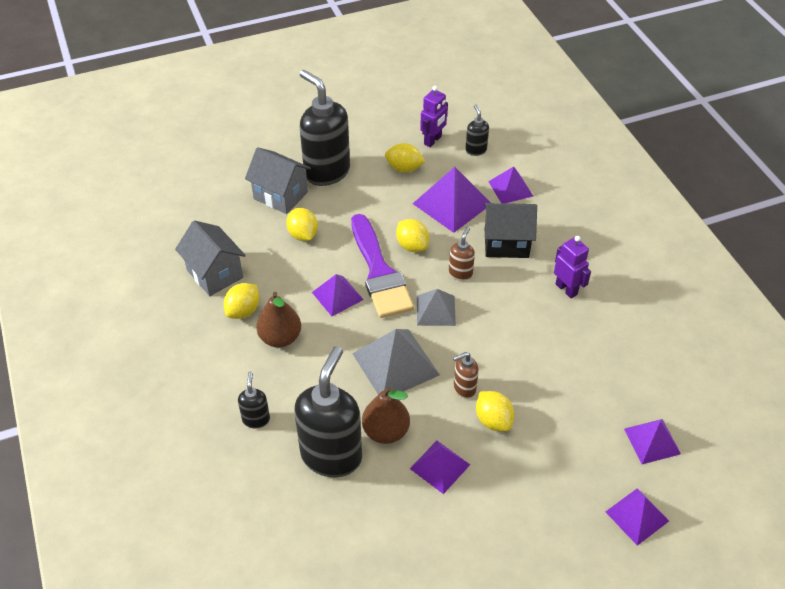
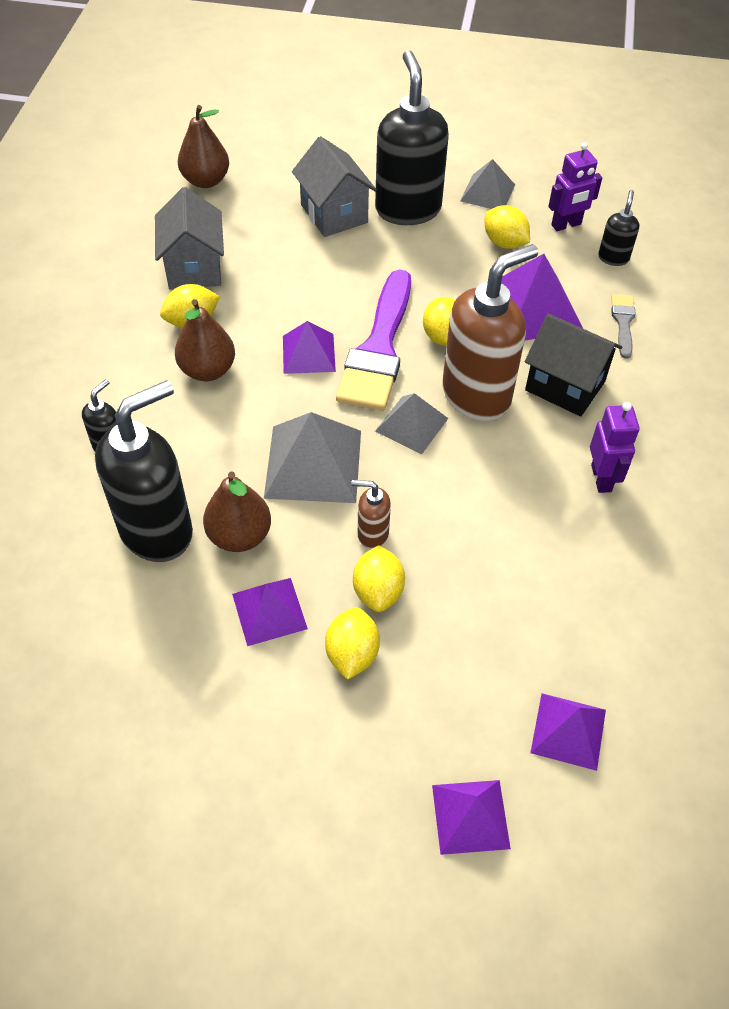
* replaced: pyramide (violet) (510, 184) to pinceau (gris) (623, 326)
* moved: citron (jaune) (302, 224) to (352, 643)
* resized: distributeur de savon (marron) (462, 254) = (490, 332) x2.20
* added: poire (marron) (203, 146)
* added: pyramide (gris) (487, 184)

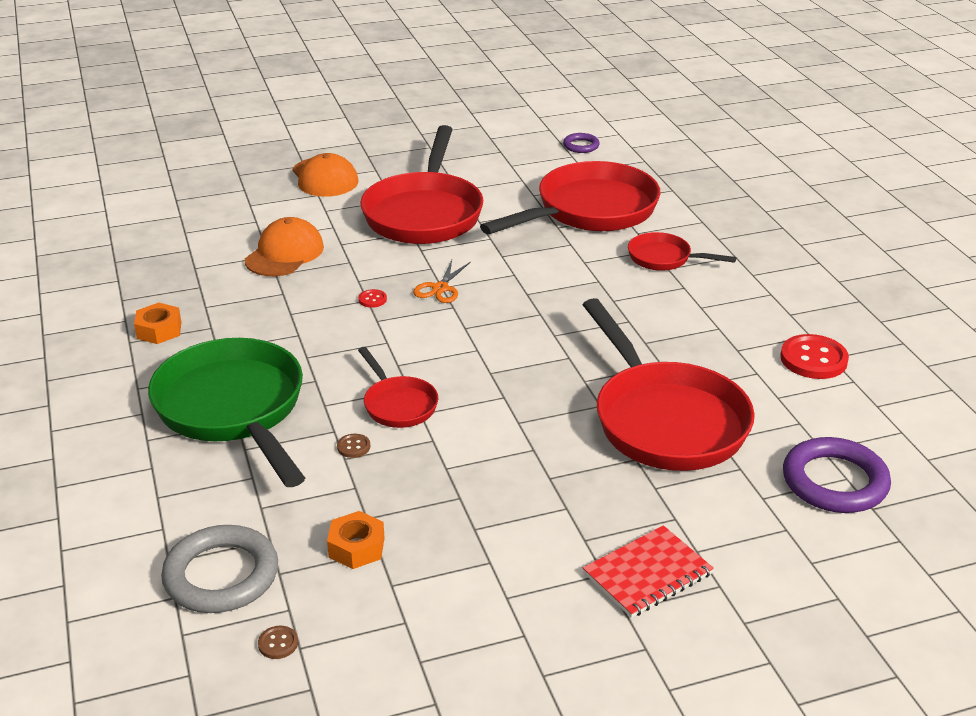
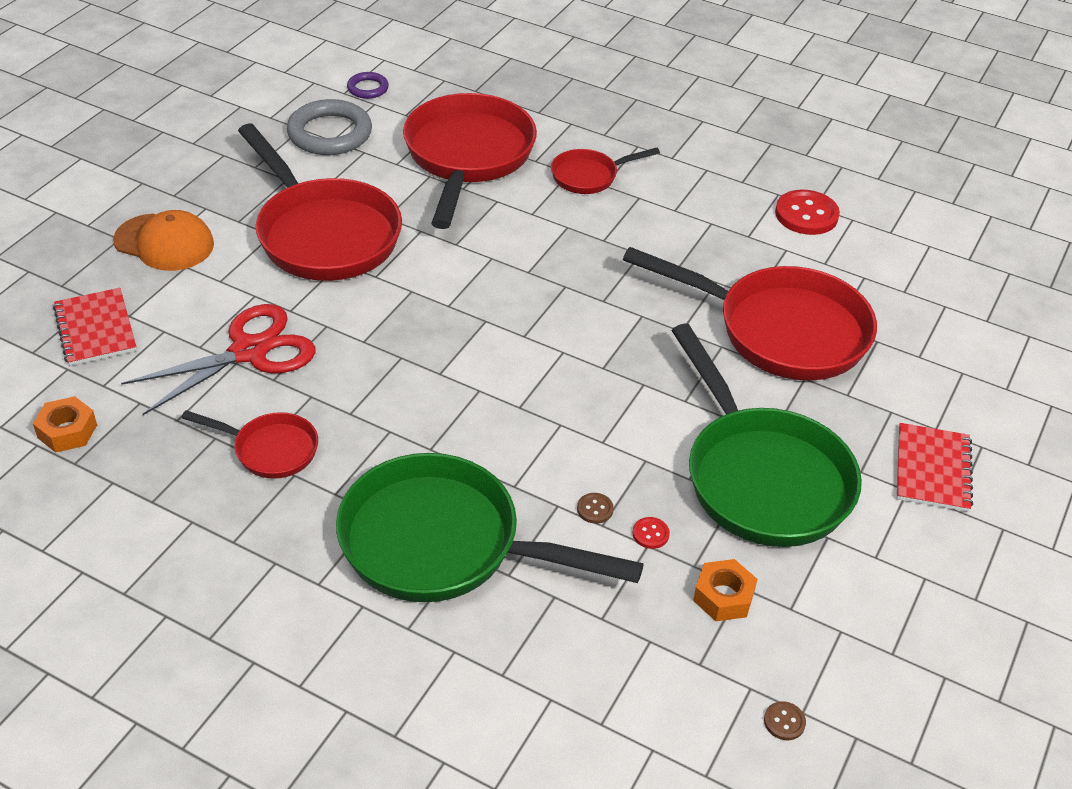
* replaced: casquette (orange) (284, 246) to ciseaux (rouge) (218, 359)
* removed: ciseaux (orange) (442, 281)
* moved: bouton (rouge) (372, 298) to (651, 533)
* moved: écrou (orange) (157, 323) to (65, 424)
* moved: poêle (rouge) (398, 387) to (250, 444)
* removed: anneau (violet) (837, 475)
* moved: anneau (gris) (219, 569) to (329, 127)
* added: carnet (rouge) (95, 327)
* added: poêle (vert) (766, 435)

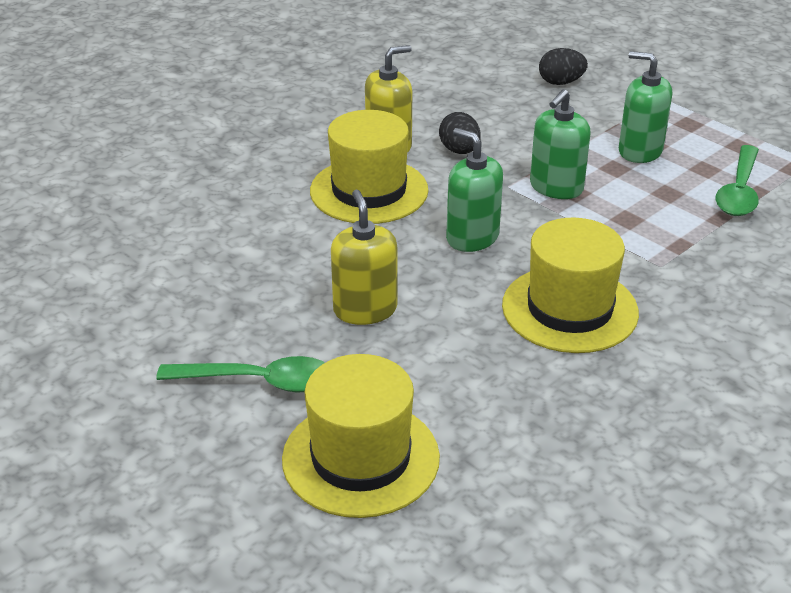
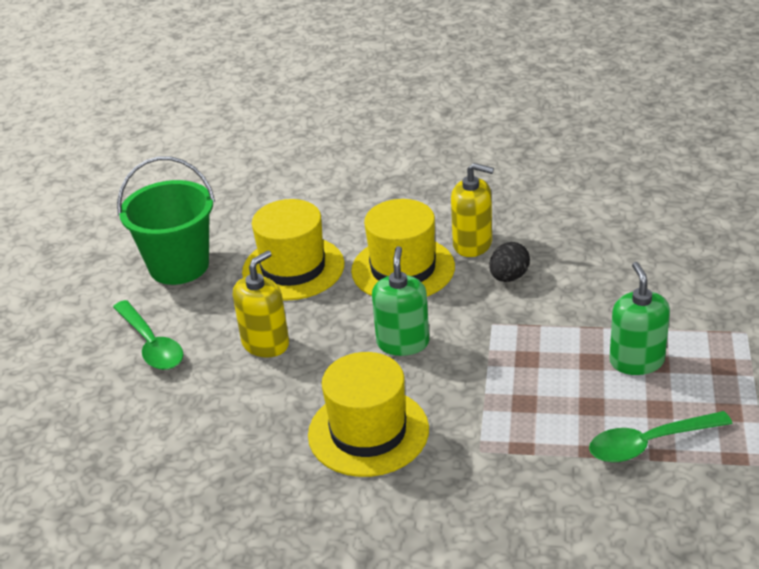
* removed: œuf (noir) (563, 66)
* removed: distributeur de savon (vert) (560, 144)
* moved: chapeau (jaune) (361, 436) to (293, 250)
* added: seau (vert) (166, 220)

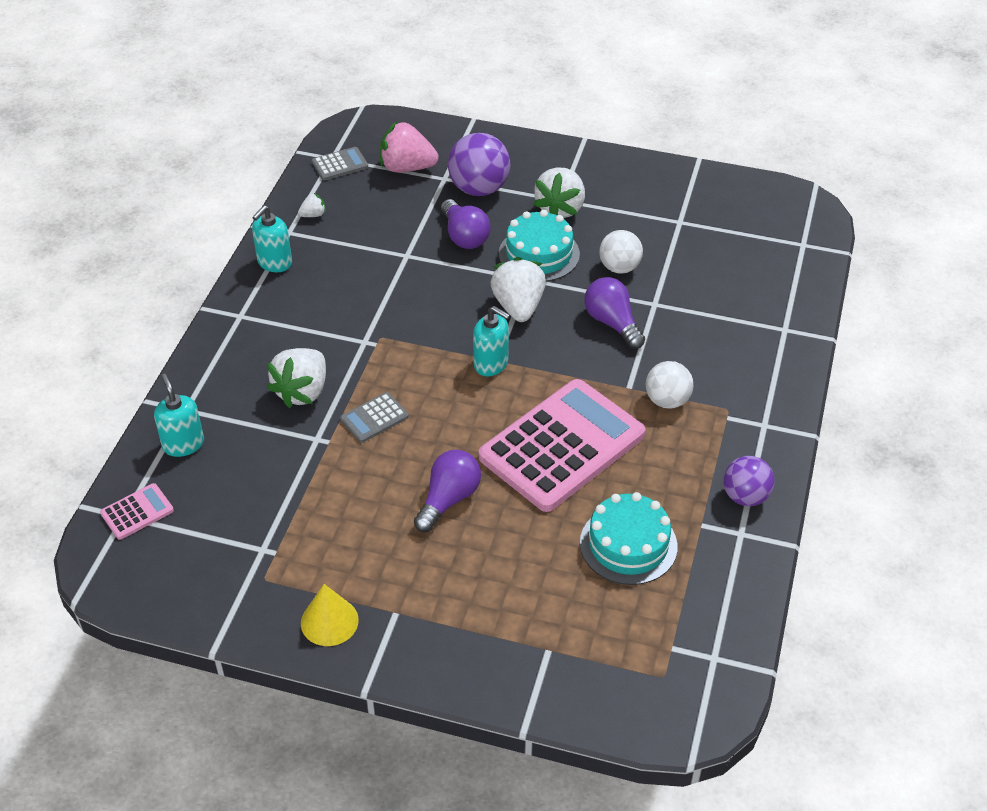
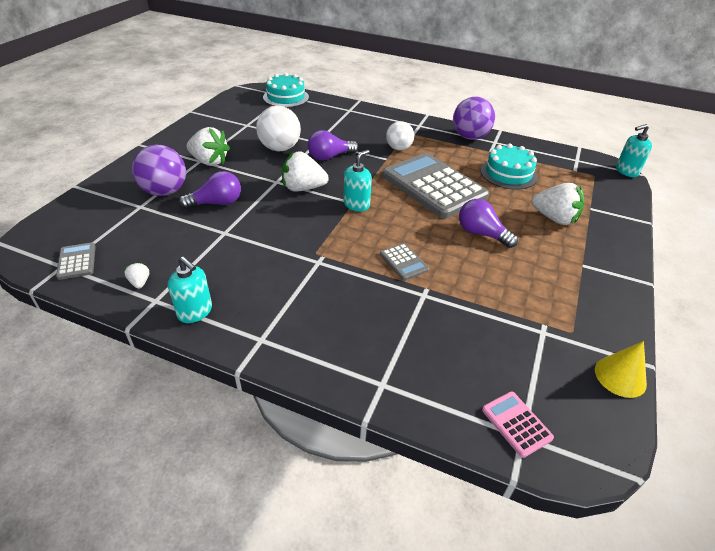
* removed: fraise (rose) (409, 147)
* moved: gâteau (turquoise) (539, 245) to (286, 90)
* resized: balle (blanc) (621, 252) = (278, 129) x1.51
* moved: fraise (blanc) (296, 378) to (558, 204)
* moved: distributeur de savon (turquoise) (179, 415) to (634, 150)
* recoloured: calculatrice (rose) (562, 445) to calculatrice (gris) (435, 185)
* resized: balle (violet) (749, 481) = (474, 118) x1.51
* moved: cône (jaune) (330, 615) to (621, 369)

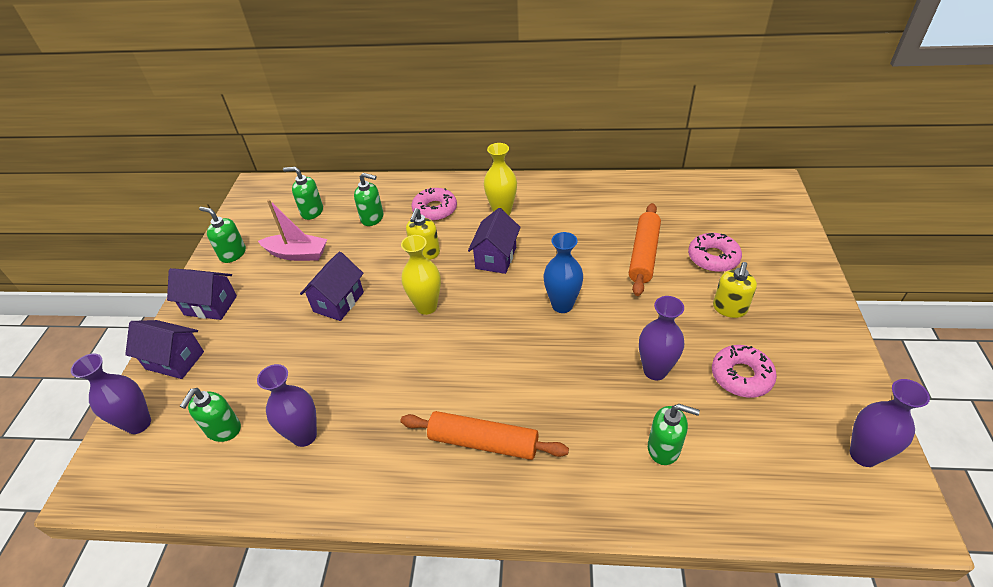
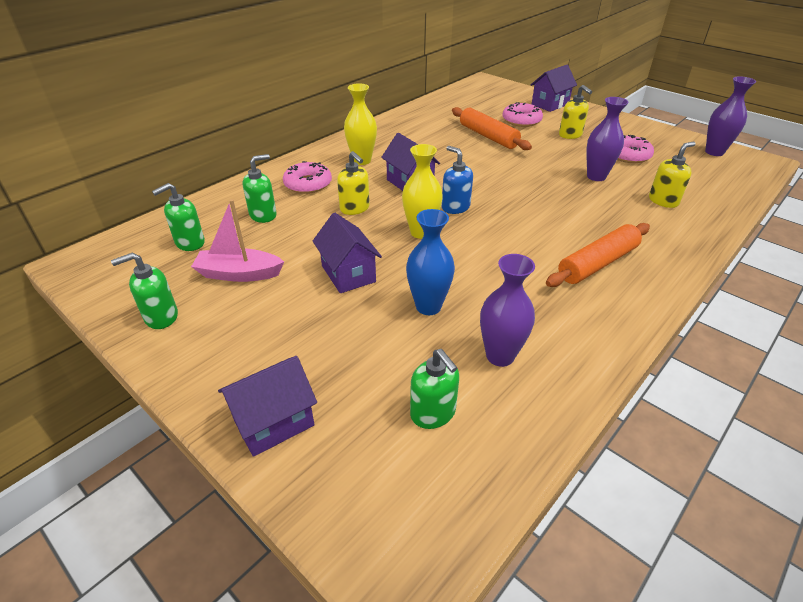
* turned: bateau (rose) (292, 230) = (237, 240) 135 degrees counterclockwise
* moved: vase (bleu) (563, 272) to (430, 262)
* moved: maison (violet) (202, 294) to (554, 88)
* removed: vase (violet) (111, 393)
* recoloured: distributeur de savon (vert) (674, 434) to distributeur de savon (jaune) (672, 175)
* added: distributeur de savon (bleu) (457, 180)

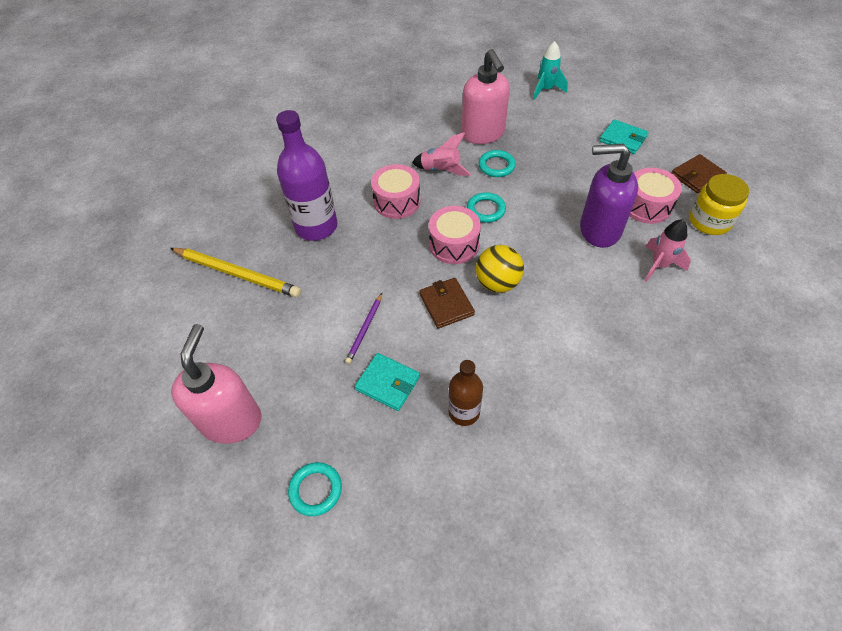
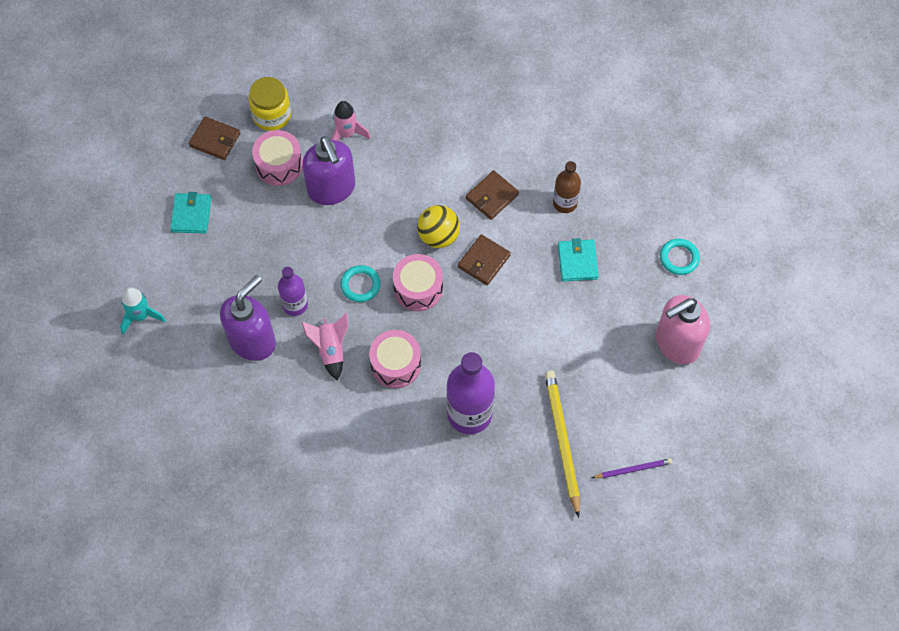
* recoloured: distributeur de savon (rose) (486, 96) to distributeur de savon (violet) (248, 318)
* replaced: anneau (turquoise) (497, 163) to bouteille (violet) (293, 291)
* moved: crayon (violet) (363, 328) to (632, 468)
* added: portefeuille (marron) (492, 195)

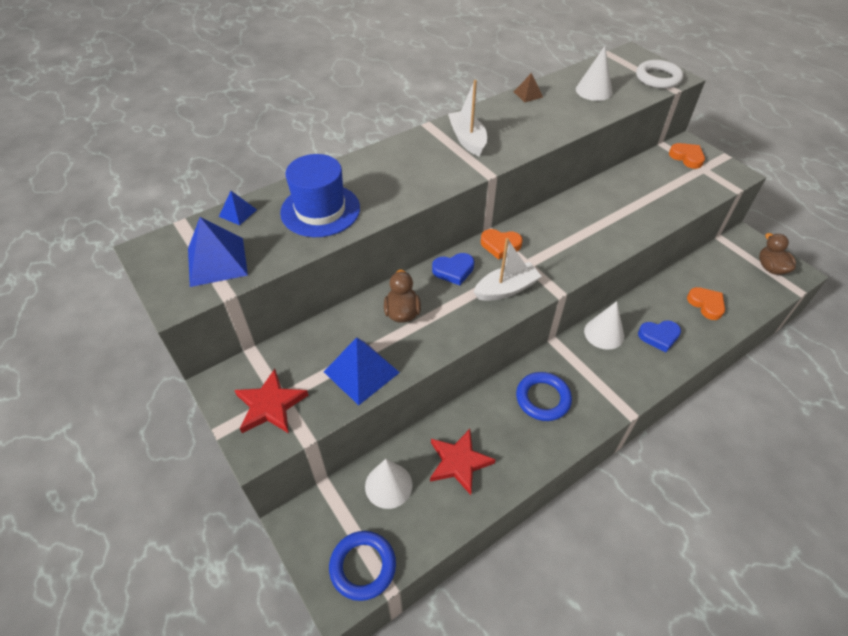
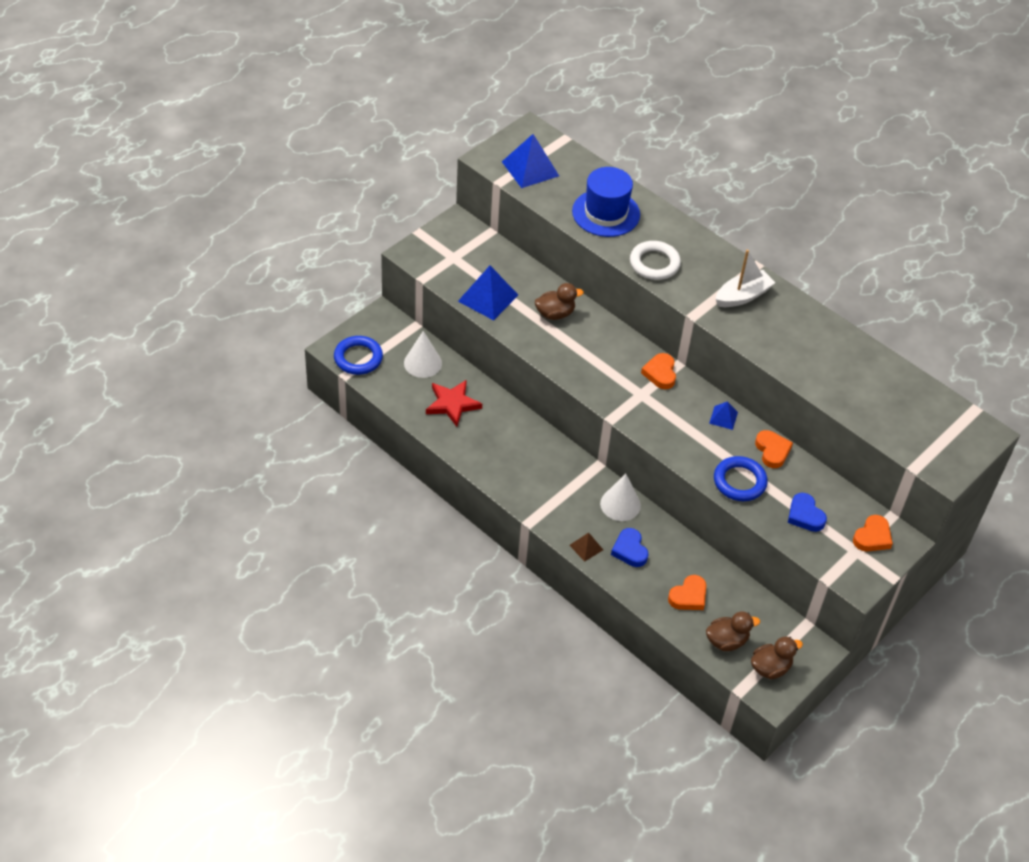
* removed: cône (blanc) (594, 73)
* moved: anneau (blanc) (659, 74) to (655, 260)
* moved: pyramide (marron) (528, 87) to (586, 547)
* moved: pyramide (bleu) (238, 208) to (723, 415)
* removed: bateau (blanc) (508, 269)
* moved: cœur (bleu) (453, 269) to (807, 512)
* removed: étoile (rouge) (271, 401)
* moved: anneau (bleu) (544, 396) to (741, 478)
* added: cœur (orange) (774, 449)
* added: canard (marron) (733, 631)

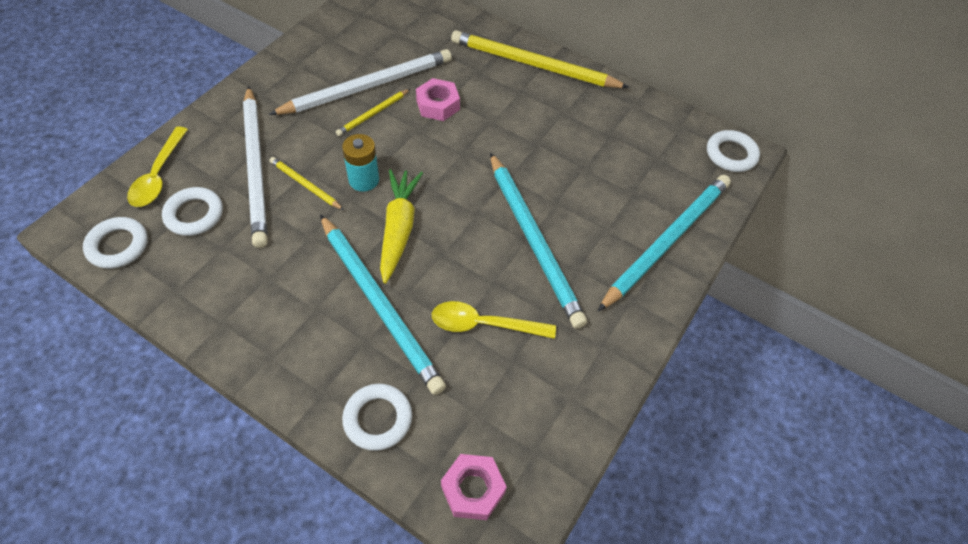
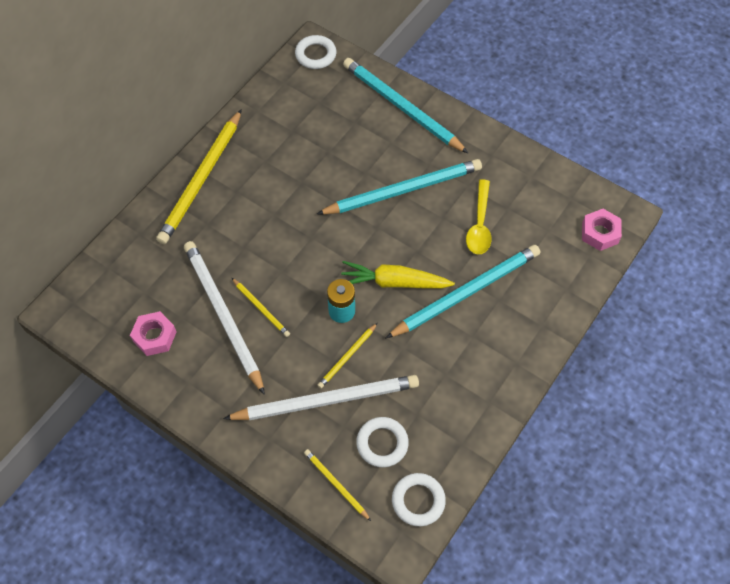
* moved: écrou (rose) (438, 99) to (153, 333)
* replaced: cuillère (jaune) (157, 167) to crayon (jaune) (337, 485)
* removed: anneau (blanc) (377, 417)

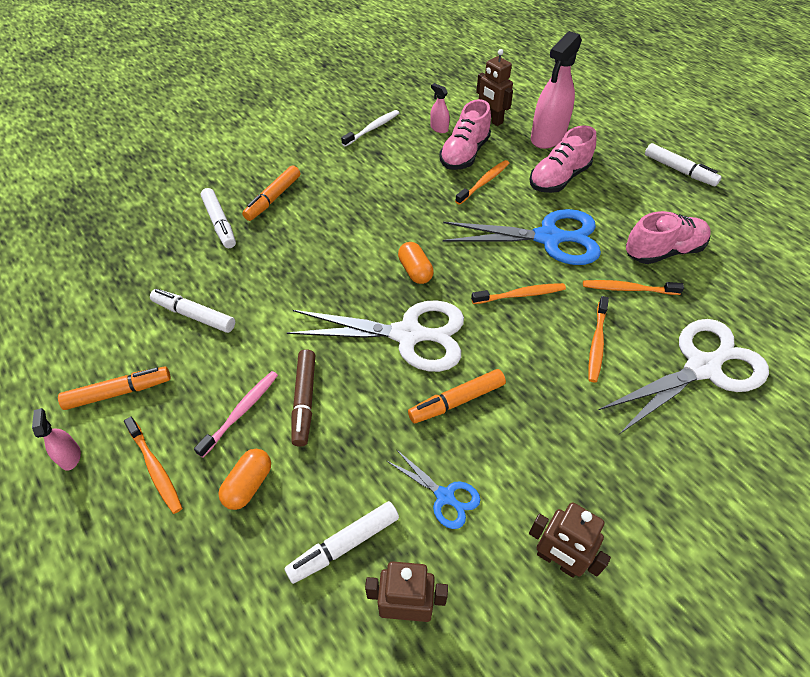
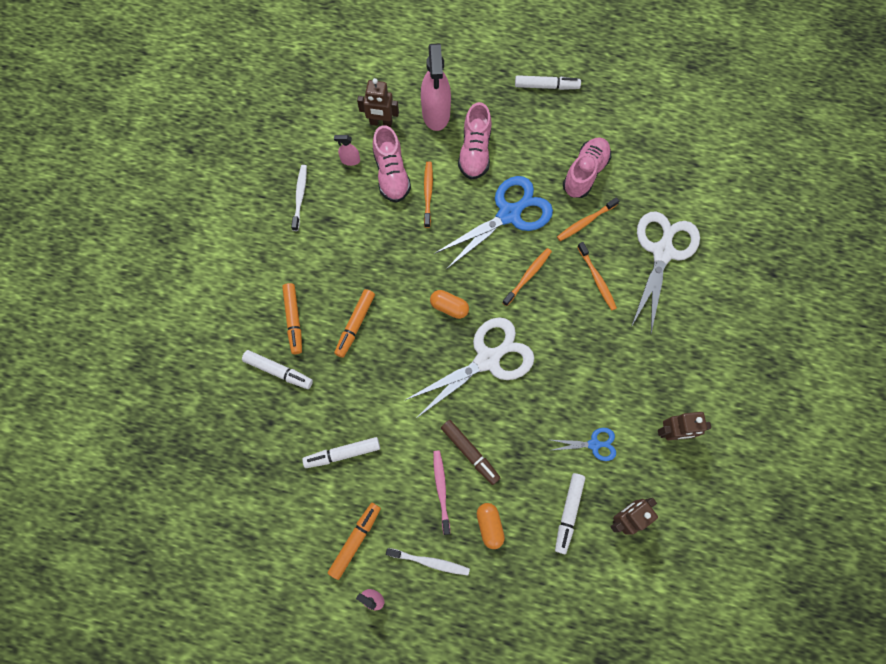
* moved: feutre (orange) (457, 396) to (354, 323)
* recoloured: brosse à dents (orange) (153, 465) to brosse à dents (blanc) (428, 561)

